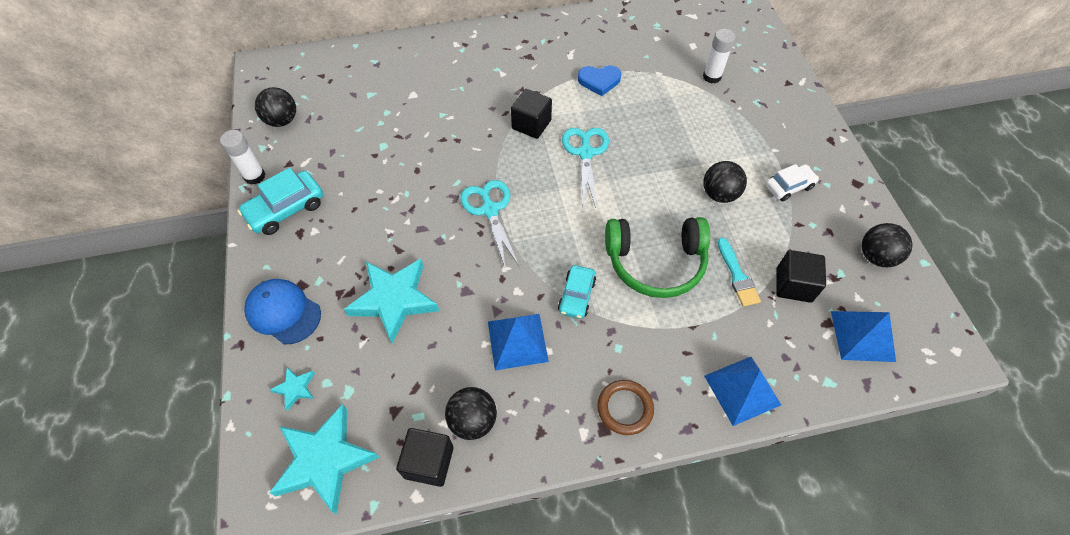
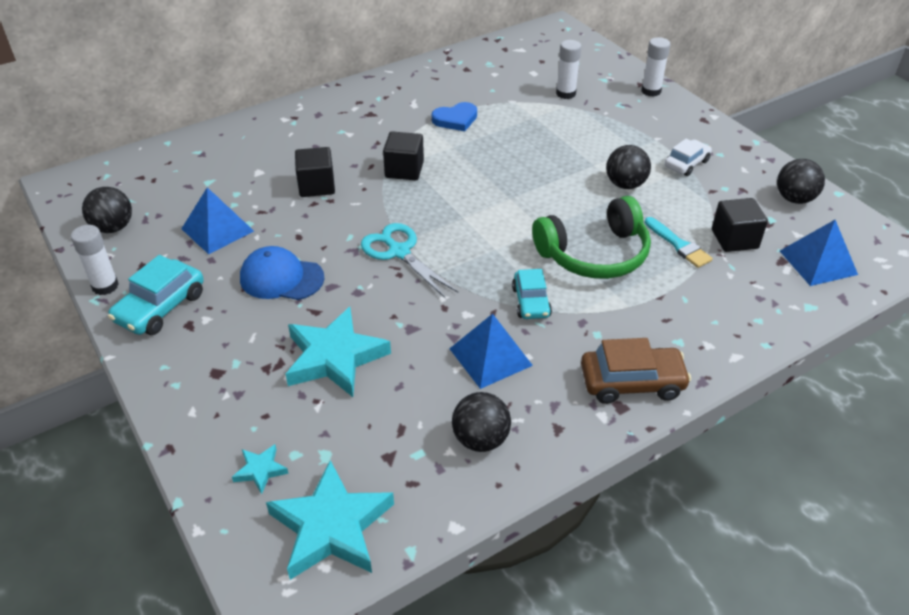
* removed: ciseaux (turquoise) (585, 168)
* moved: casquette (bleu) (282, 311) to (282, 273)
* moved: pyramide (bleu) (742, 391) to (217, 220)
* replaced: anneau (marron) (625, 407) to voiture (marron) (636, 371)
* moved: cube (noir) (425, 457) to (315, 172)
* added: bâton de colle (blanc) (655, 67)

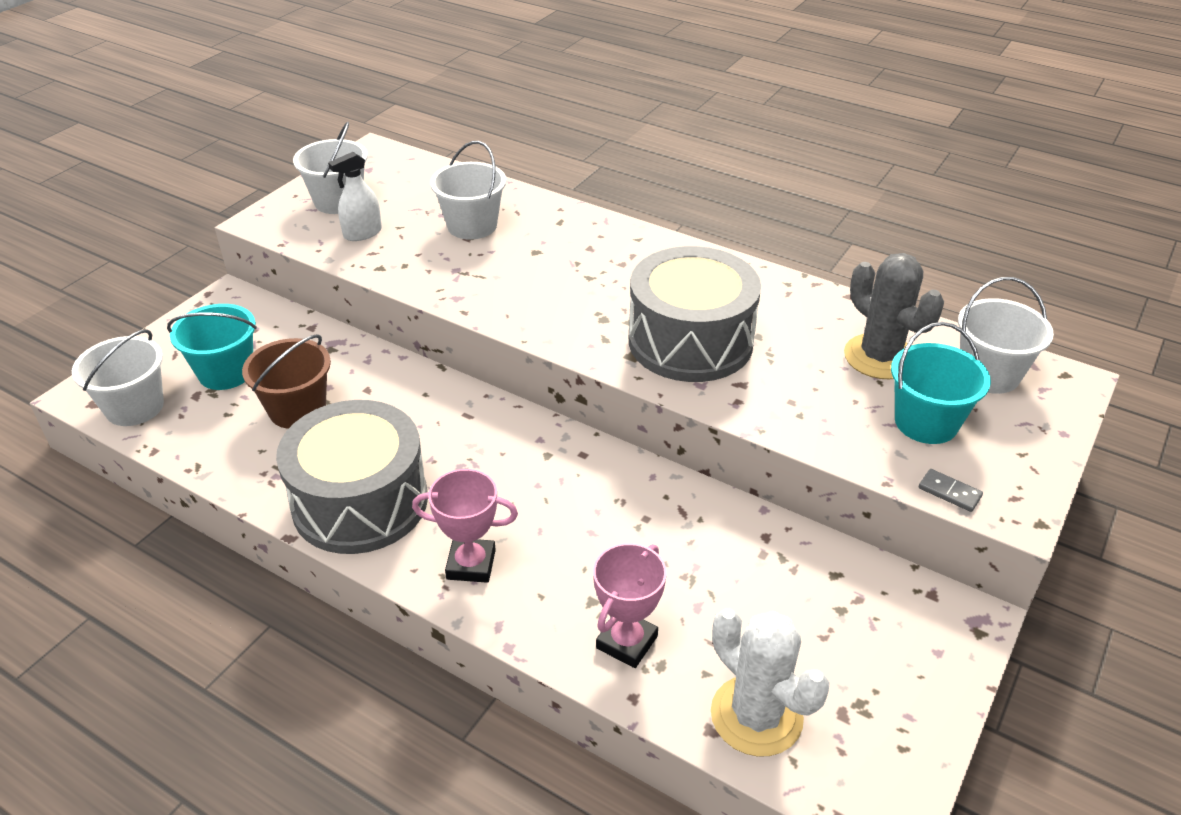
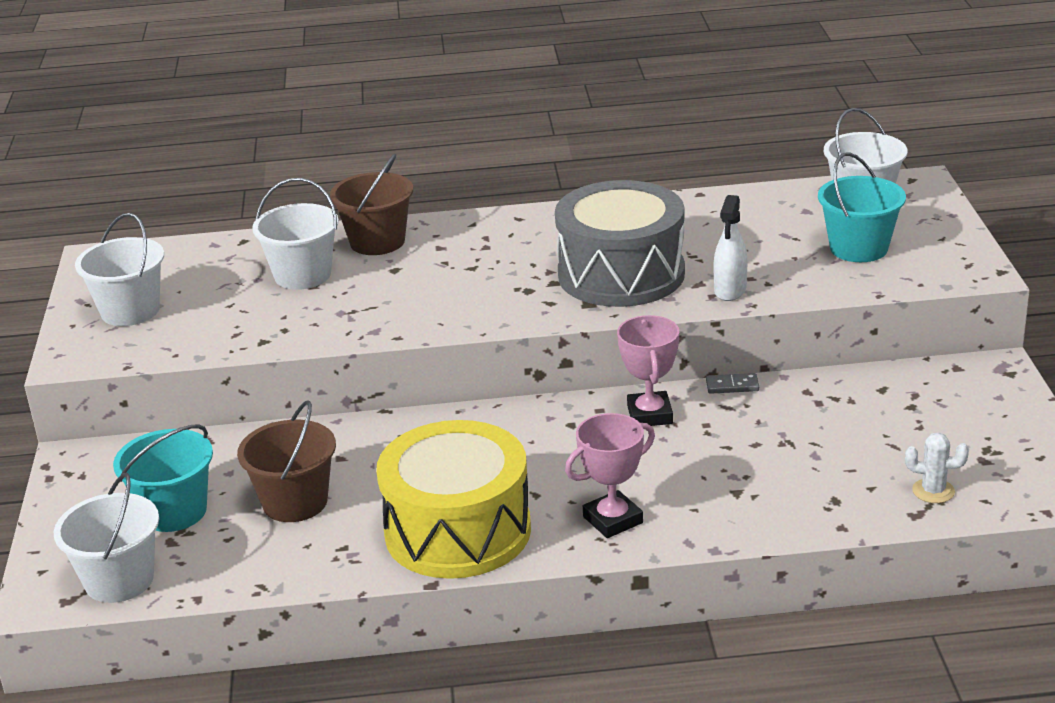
* moved: vaporisateur (blanc) (355, 196) to (730, 248)
* removed: cactus (gris) (894, 316)
* recoloured: tambour (gris) (352, 477) to tambour (jaune) (453, 499)
* moved: domino (gris) (951, 490) to (732, 383)
* moved: trophée (rose) (630, 605) to (648, 370)
* resized: cactus (blanc) (770, 683) = (937, 467) x0.50
* added: seau (marron) (371, 204)

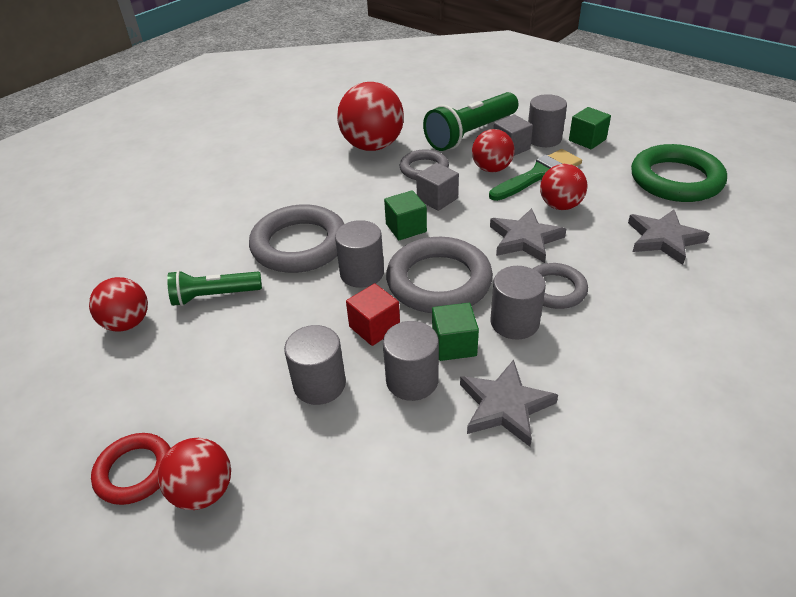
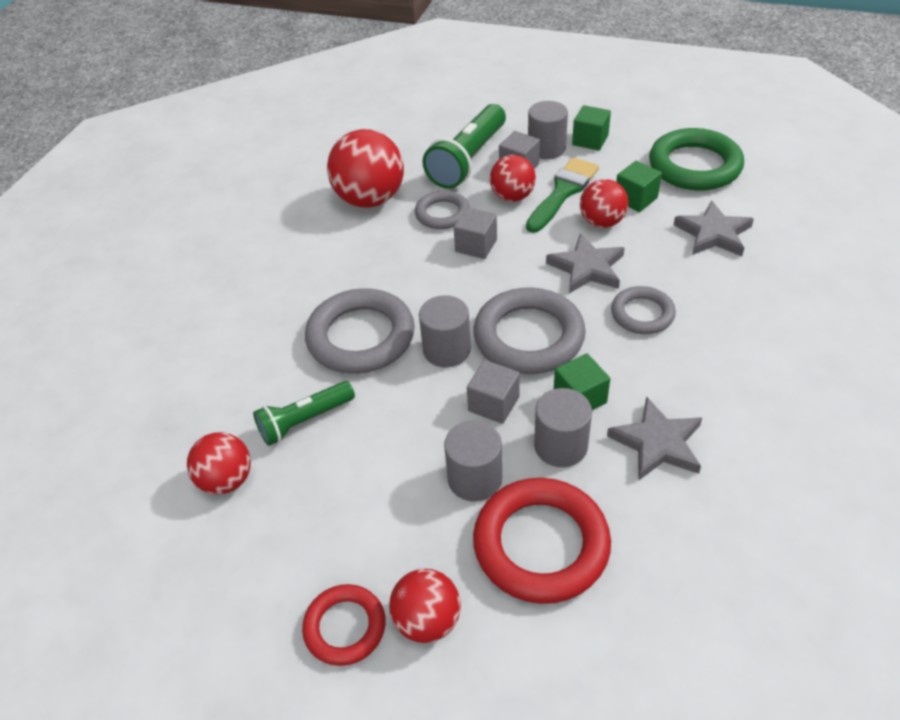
* moved: cube (vert) (405, 215) to (639, 186)
* removed: cylindre (gris) (518, 303)
* recoloured: cube (rouge) (373, 314) to cube (gris) (493, 392)
* added: anneau (rouge) (542, 541)

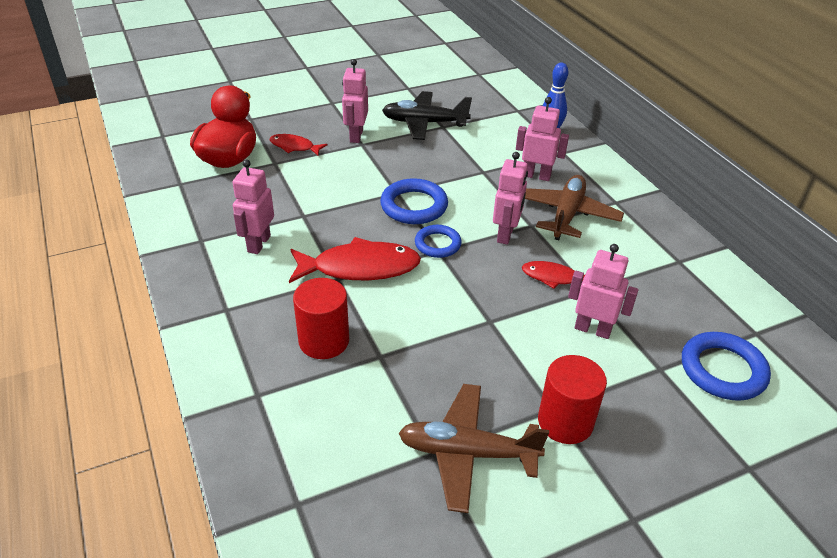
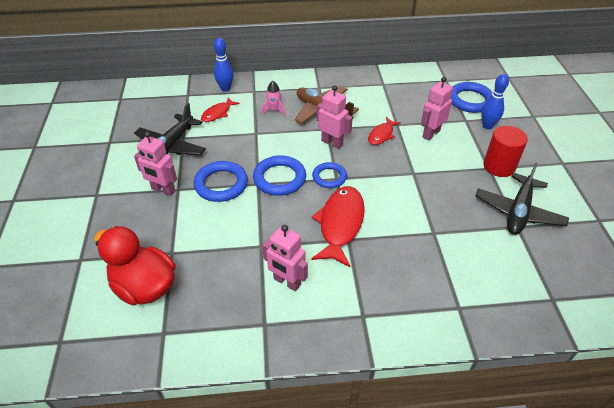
* replaced: robot (rose) (542, 139) to fusée (rose) (273, 98)
* moved: poisson (rouge) (298, 145) to (220, 109)
* removed: cylindre (rouge) (321, 318)
* recoloured: avion (marron) (474, 448) to avion (noir) (522, 199)
* added: quille (bleu) (495, 101)
* added: anneau (bleu) (221, 181)

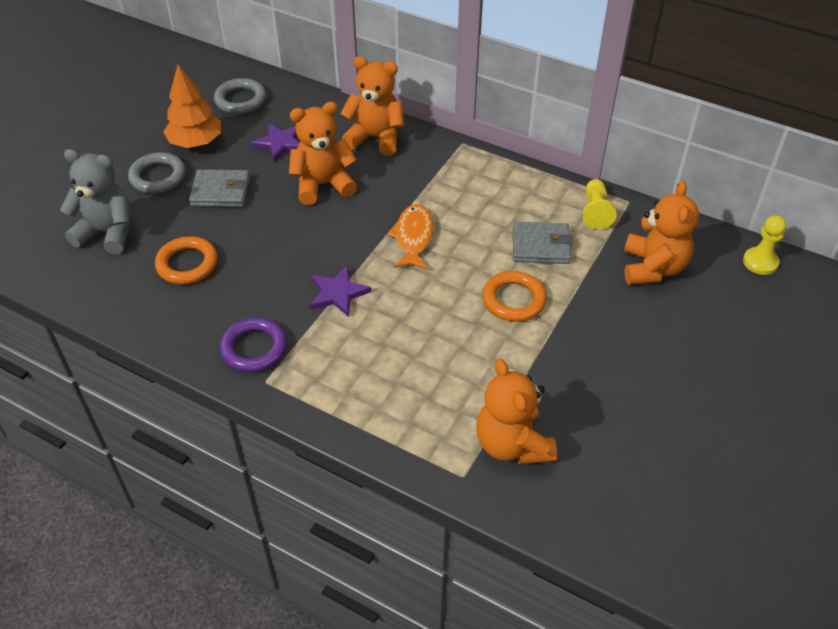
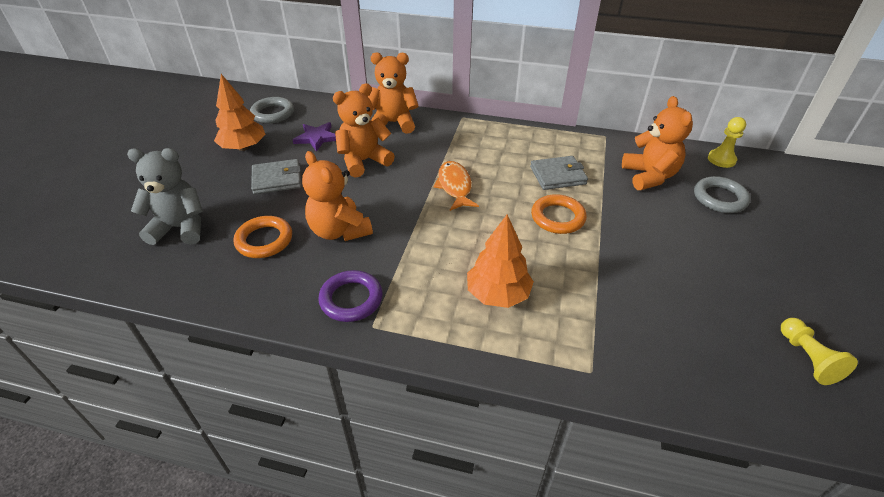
* moved: anneau (gris) (157, 173) to (722, 194)
* moved: pion (jaune) (599, 204) to (819, 351)
* removed: étoile (violet) (341, 291)
* moved: ours en peluche (orange) (516, 412) to (337, 196)
* added: arbre (orange) (500, 261)

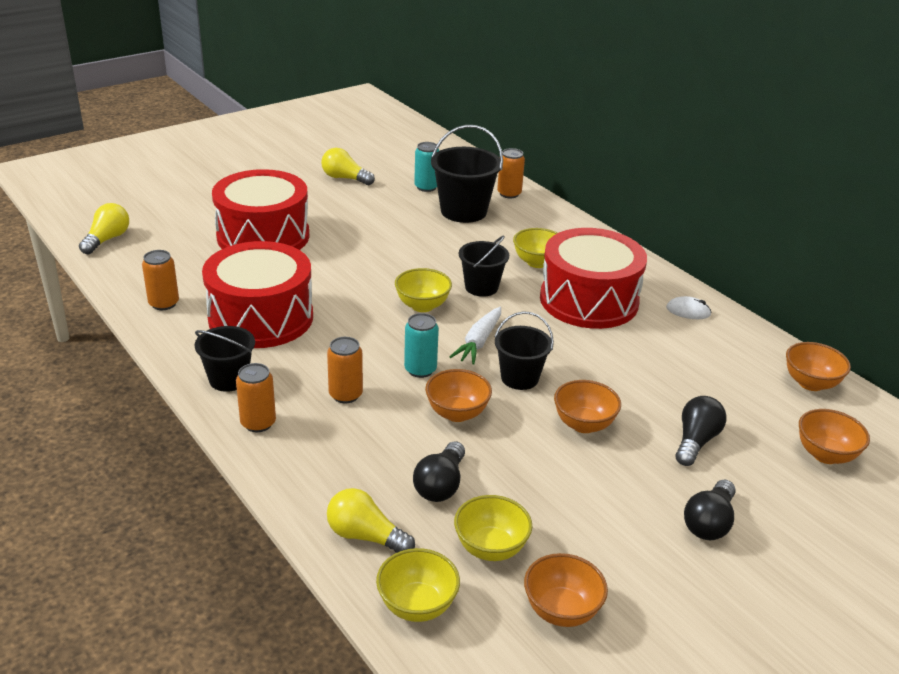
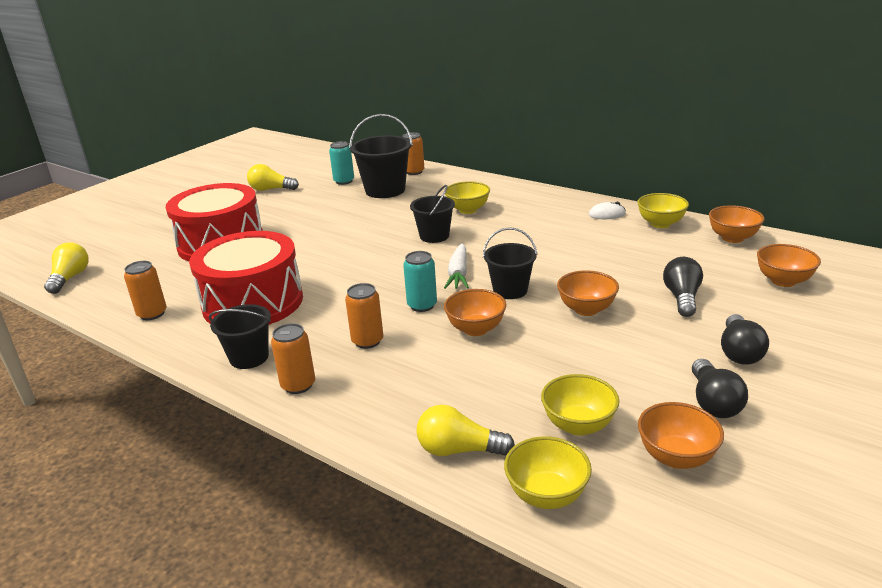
* removed: tambour (rouge) (593, 278)
* moved: bol (jaune) (423, 290) to (663, 210)
* moved: ampoule (noir) (439, 471) to (720, 388)

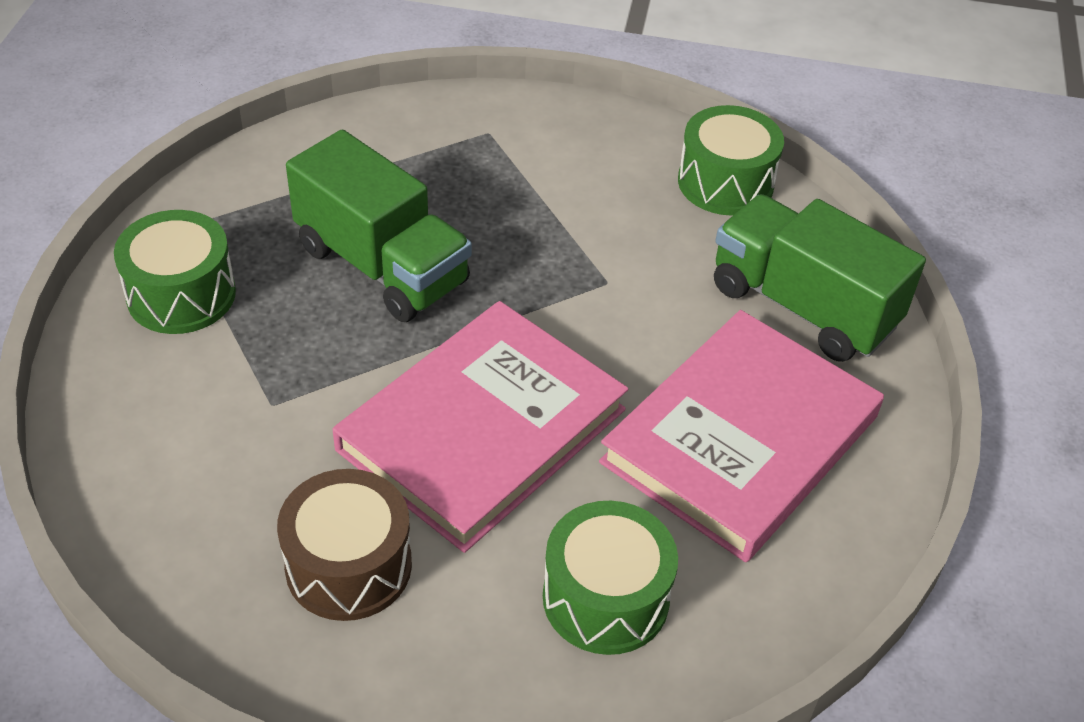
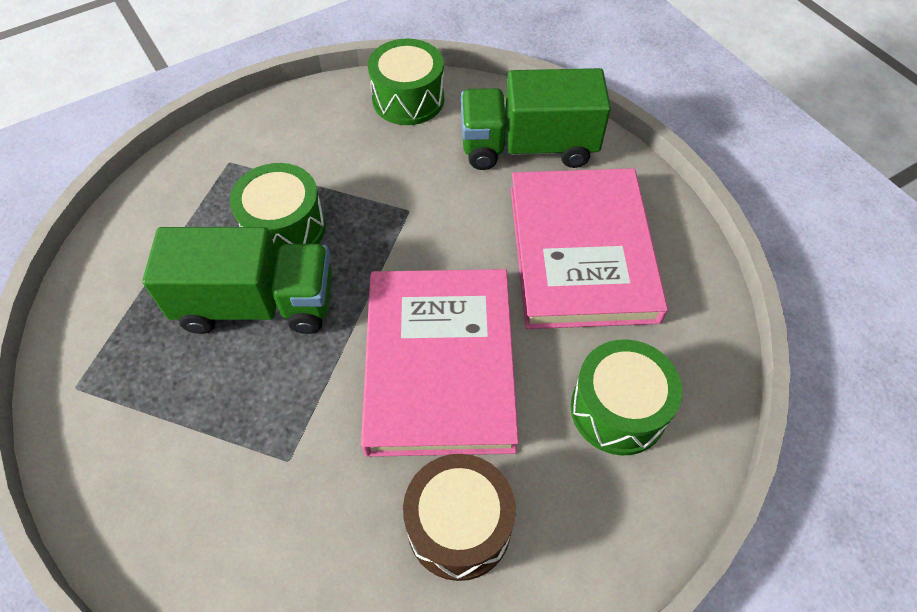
* moved: tambour (vert) (175, 272) to (278, 208)

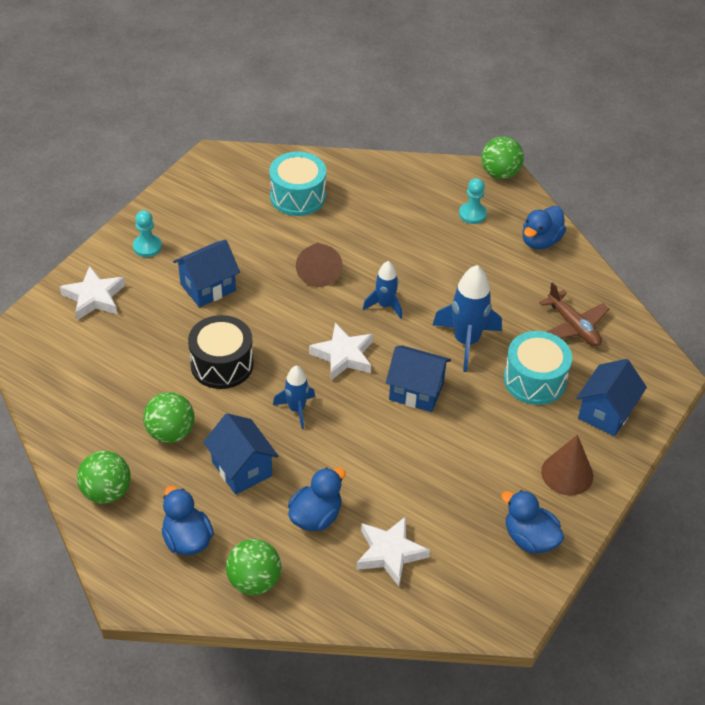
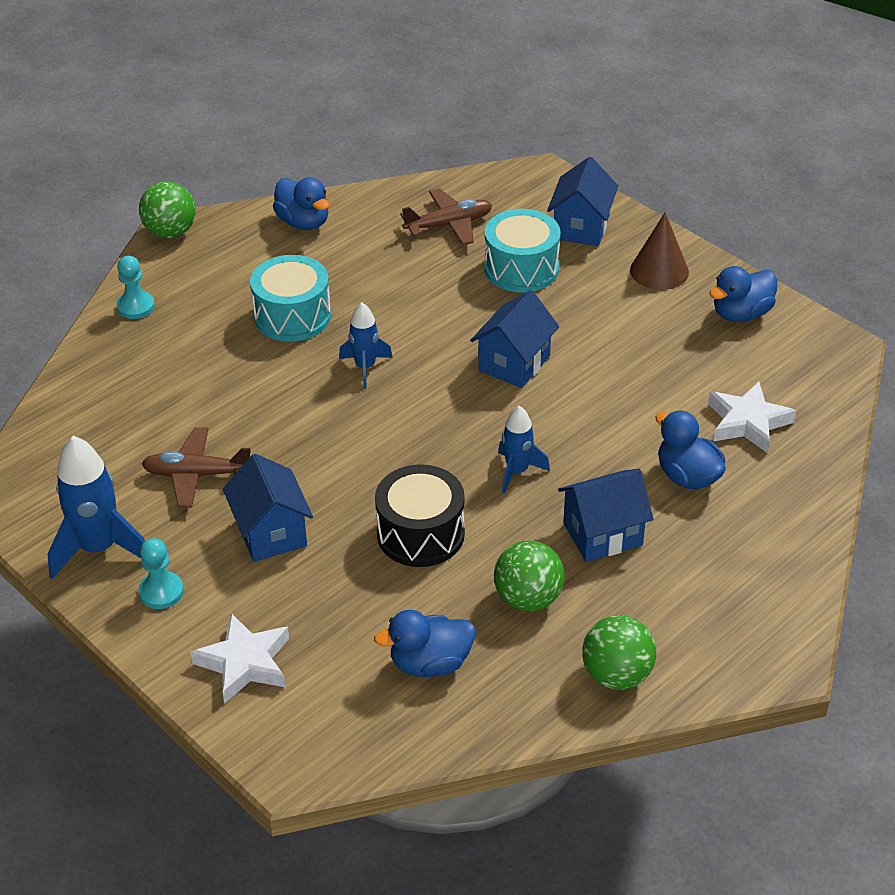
* moved: tambour (turquoise) (297, 184) to (290, 298)
* moved: pion (turquoise) (473, 201) to (135, 287)
* removed: cône (marron) (319, 264)
* moved: fusée (bleu) (467, 318) to (96, 507)
* removed: étoile (blanc) (341, 351)
* turned: maison (bleu) (611, 397) = (582, 201) 60 degrees clockwise
* moved: canard (bleu) (188, 520) to (425, 643)
* removed: balle (vert) (253, 567)
* added: avion (marron) (196, 467)

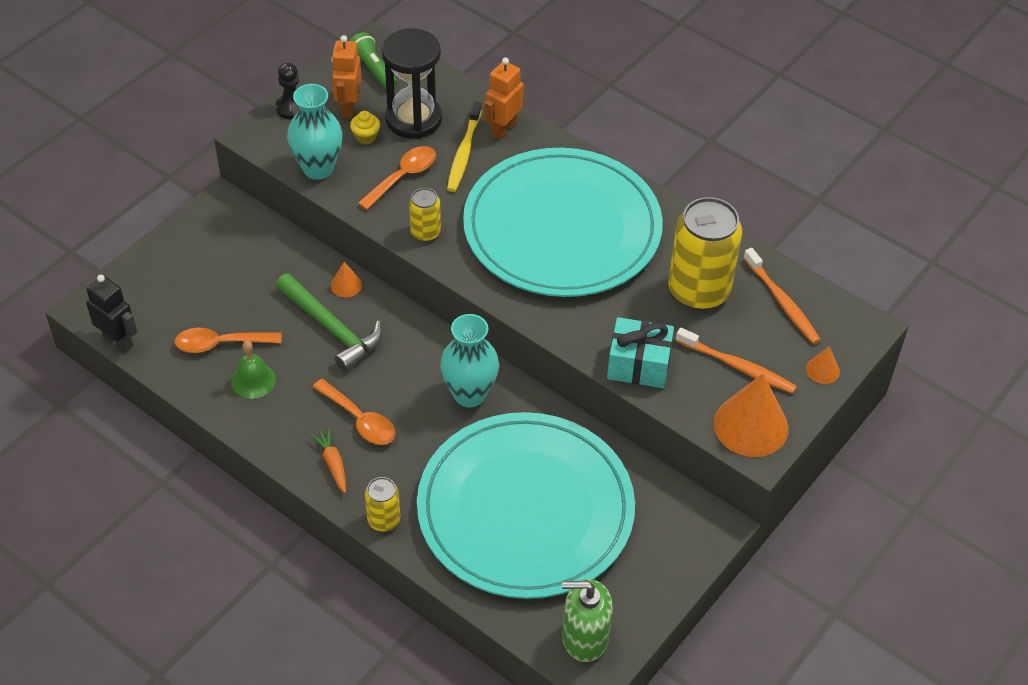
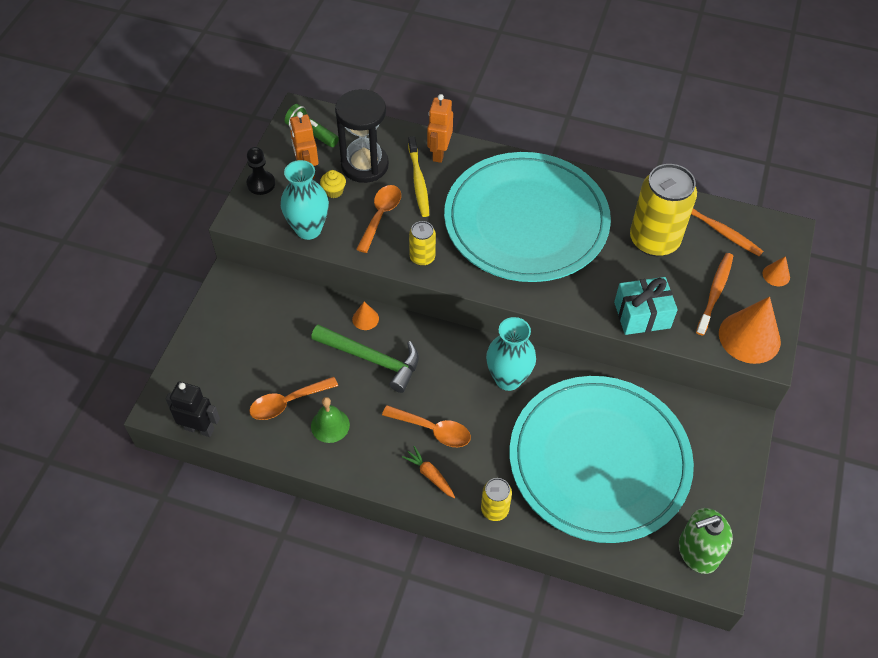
* turned: brosse à dents (orange) (736, 361) = (714, 294) 75 degrees counterclockwise

